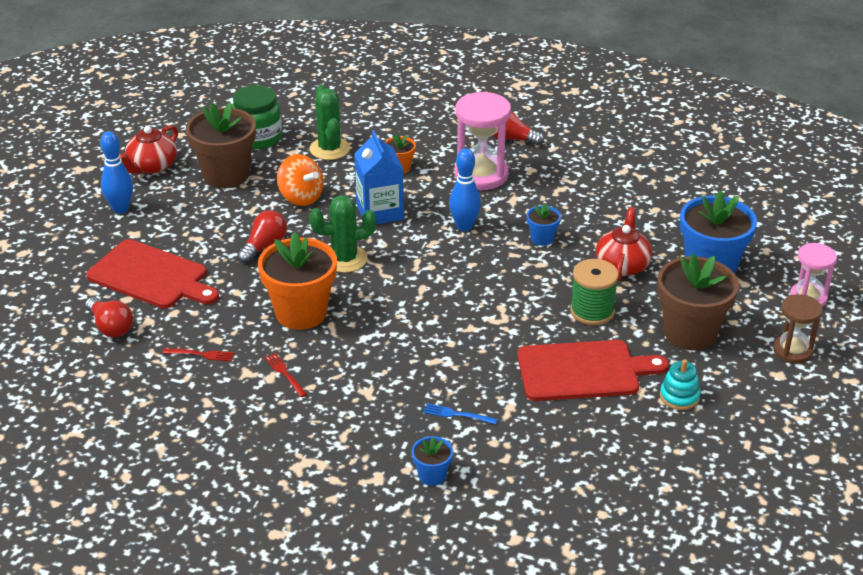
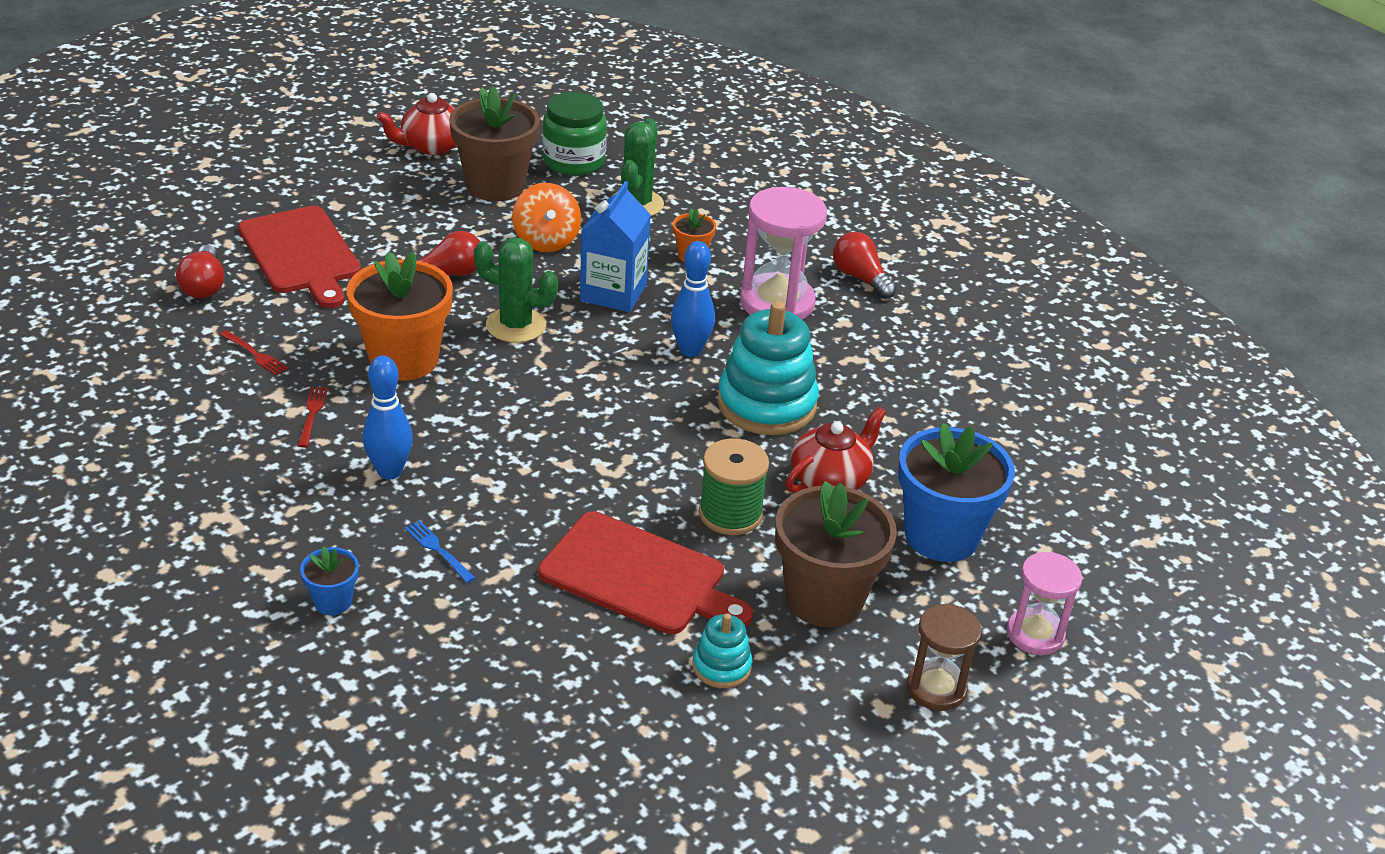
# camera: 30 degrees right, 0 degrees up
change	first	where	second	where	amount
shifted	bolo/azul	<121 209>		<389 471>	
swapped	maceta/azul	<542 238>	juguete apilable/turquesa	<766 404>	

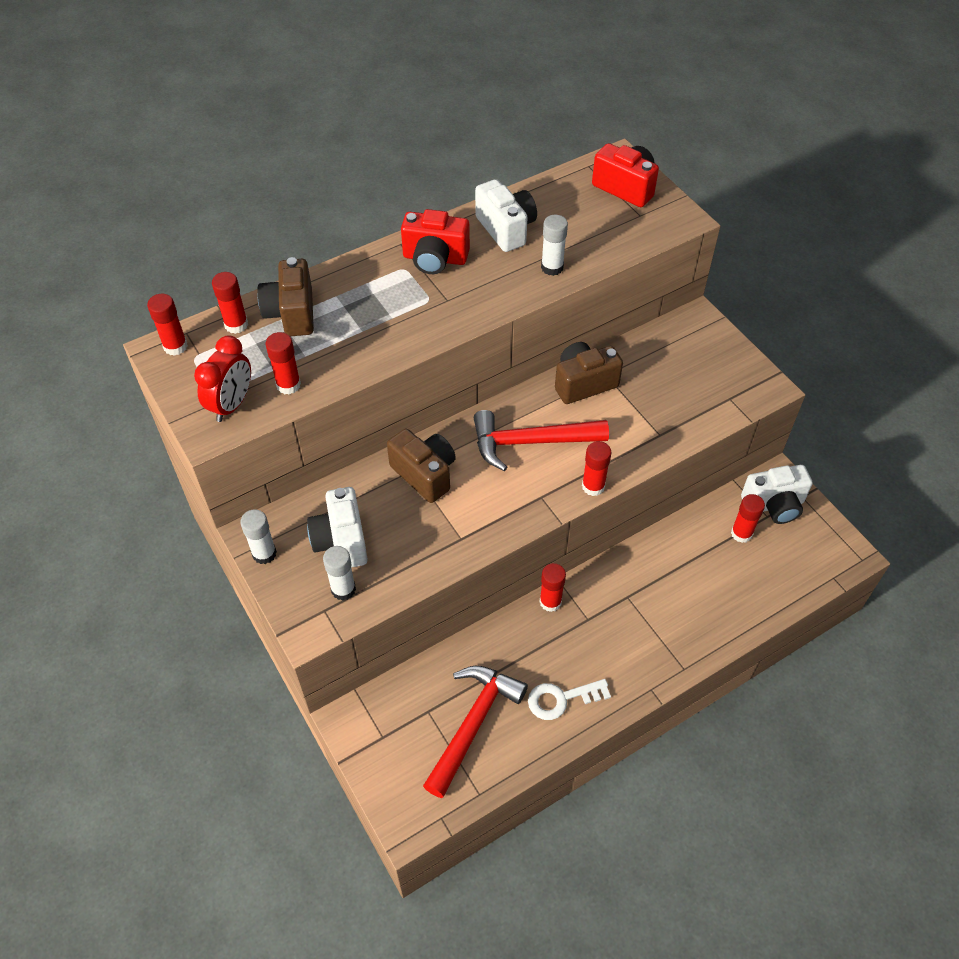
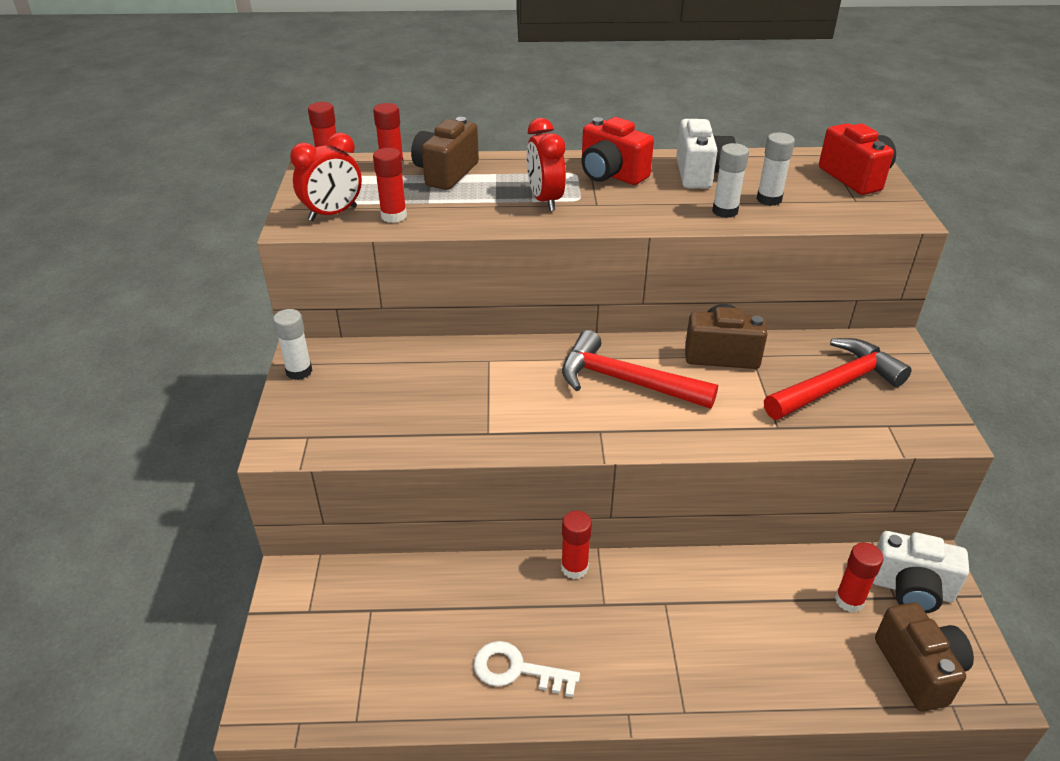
# camera: 30 degrees right, 15 degrees down
change	first	where	second	where	amount
shifted	cámara/marrón	<425 474>		<918 669>	
gone	barra de pegamento/rojo	<593 486>			
gone	cámara/blanco	<341 541>			
shifted	barra de pegamento/blanco	<343 589>		<769 199>	
shifted	martillo/rojo	<473 724>		<835 385>	
new			despertador/rojo	<545 200>	

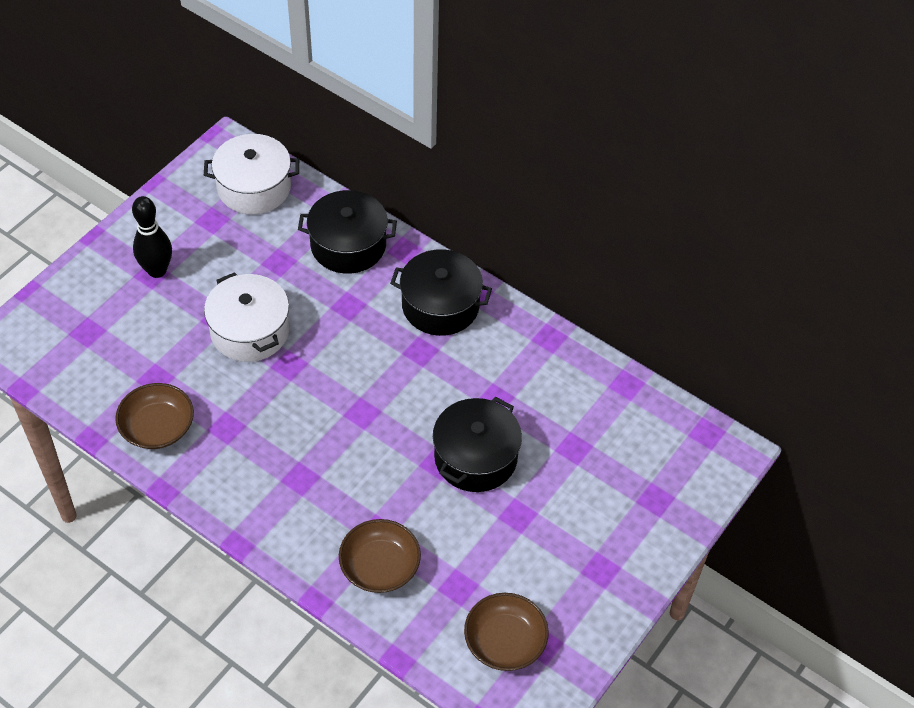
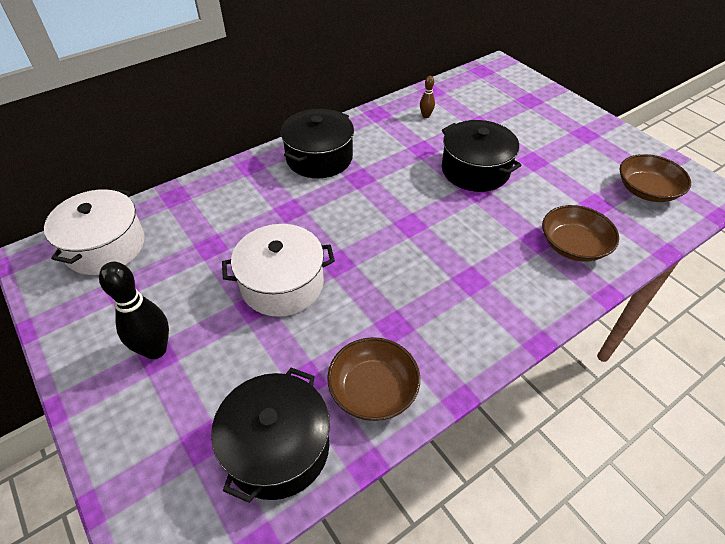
# camera: 70 degrees left, 5 degrees down
change	first	where	second	where	amount
shifted	olla/negro	<348 245>		<277 447>	
new			bolo/marrón	<426 116>	

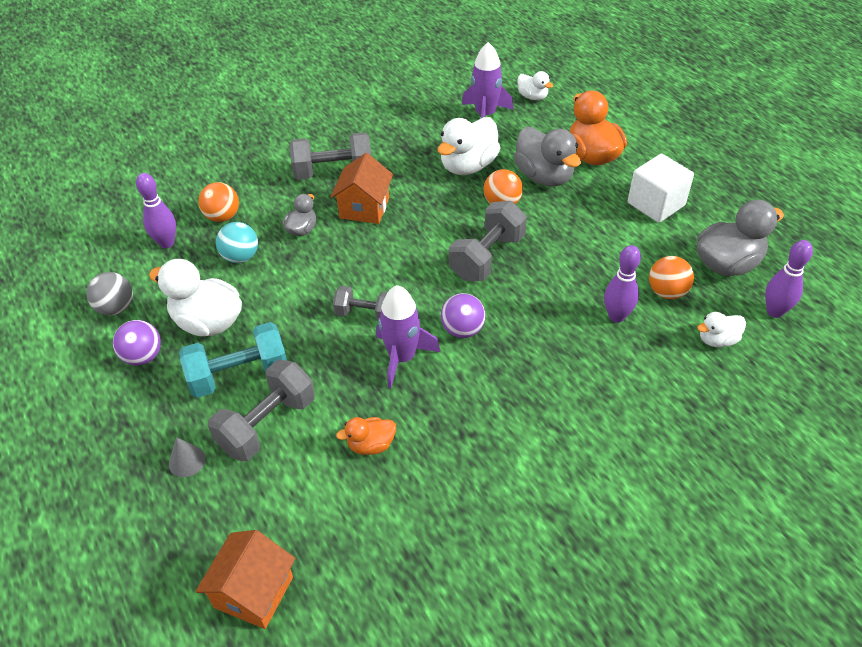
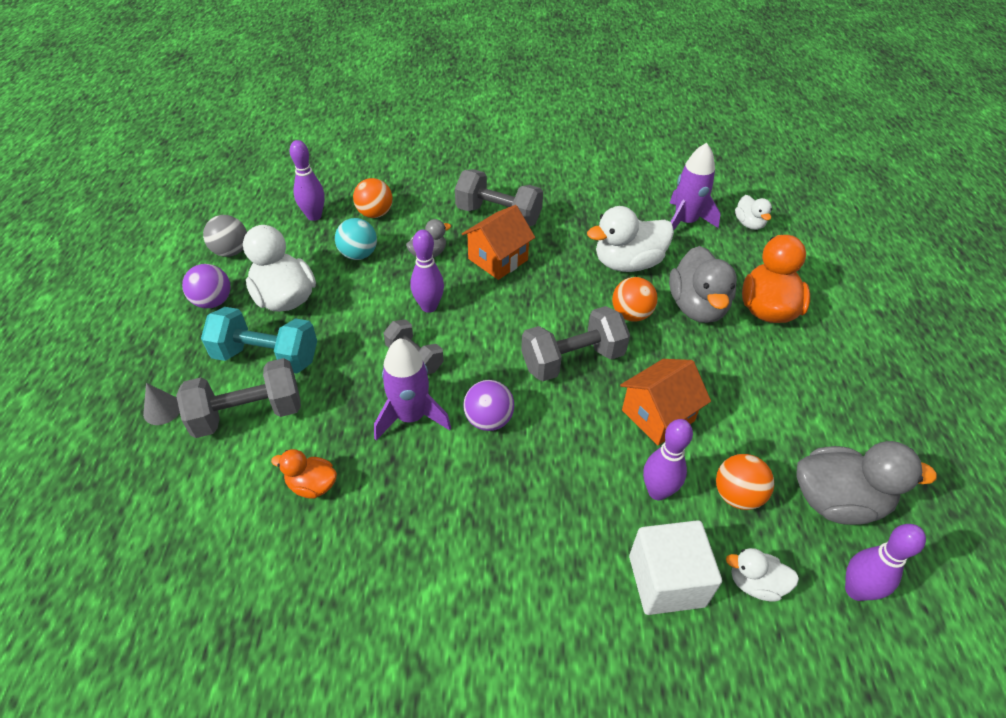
# camera: 30 degrees right, 0 degrees up
change	first	where	second	where	amount
shifted	cubo/blanco	<656 204>		<666 581>	
shifted	casa/naranja	<253 592>		<658 415>	
new			bolo/morado	<429 306>	

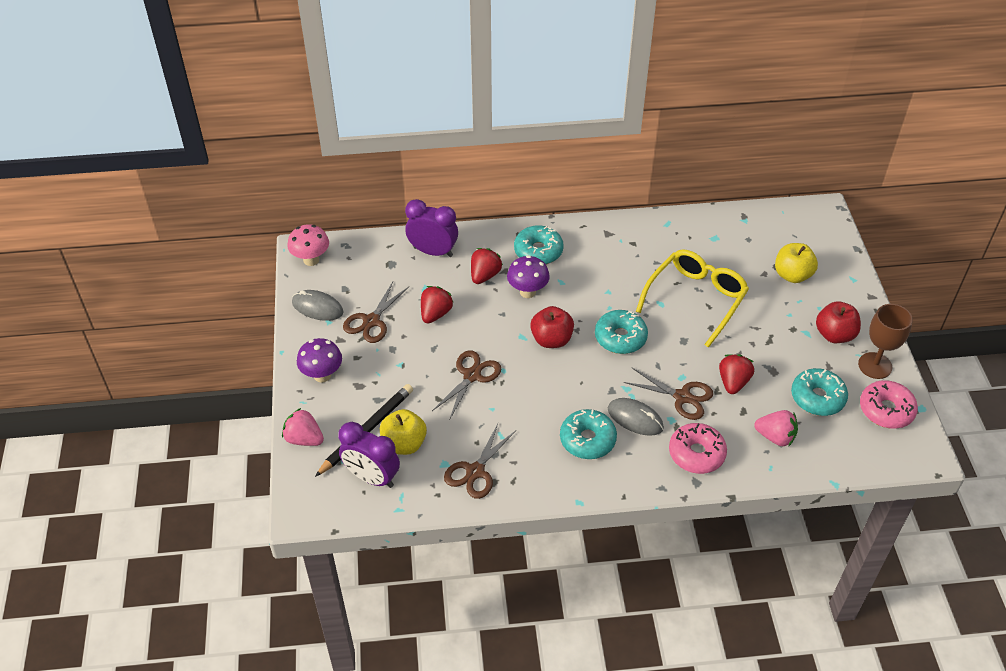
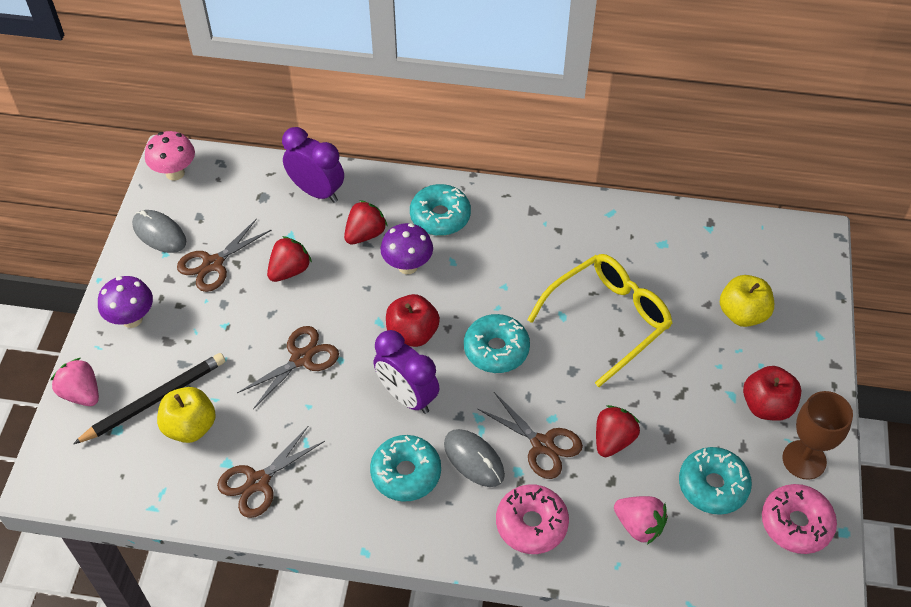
# camera: 15 degrees right, 5 degrees up
change	first	where	second	where	amount
shifted	despertador/morado	<372 477>		<407 396>	

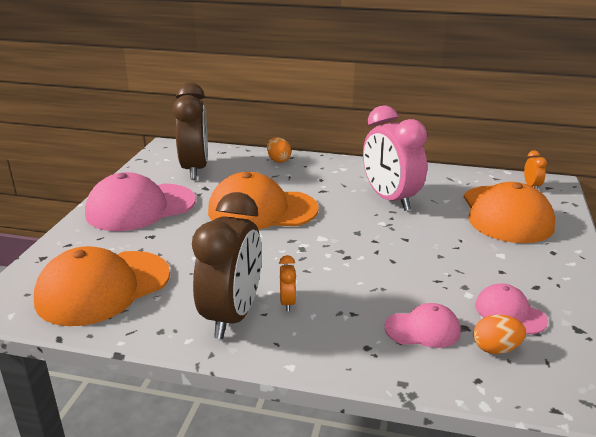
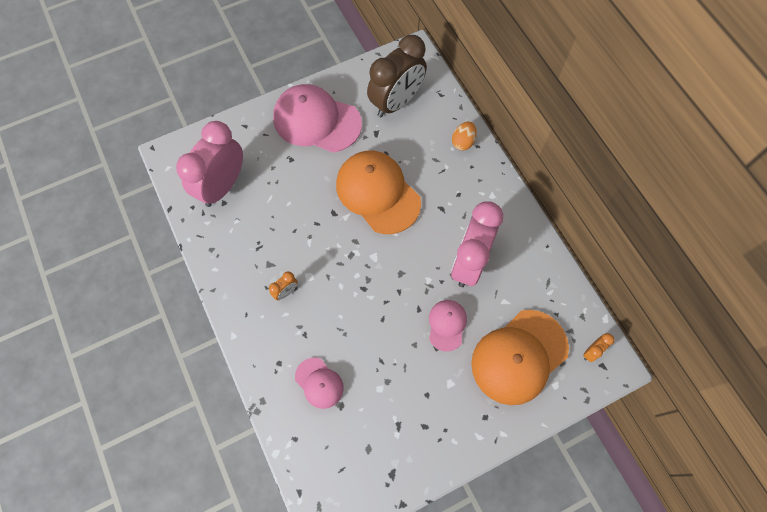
# camera: 50 degrees right, 40 degrees up
change	first	where	second	where	amount
gone	despertador/marrón	<232 316>			
swapped	gorra/naranja	<103 287>	despertador/rosa	<222 186>	
shifted	gorra/rosa	<510 313>		<447 325>	
gone	huevo/naranja	<496 349>			

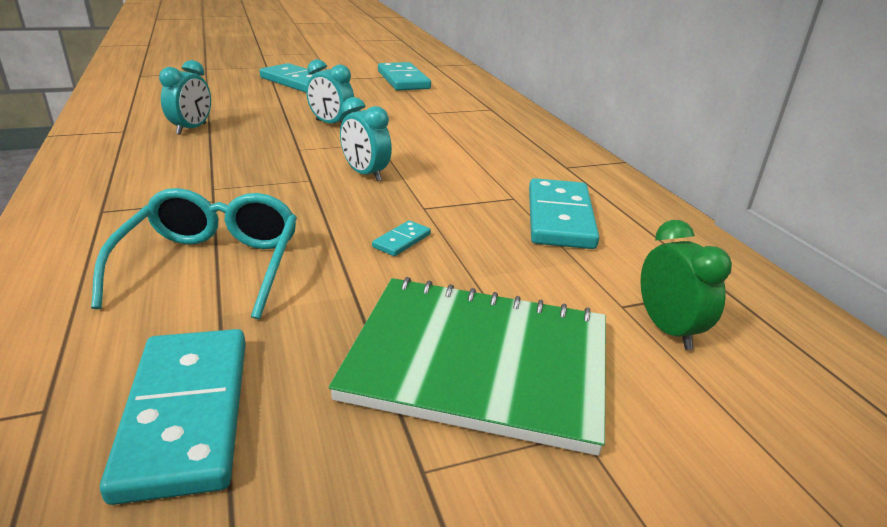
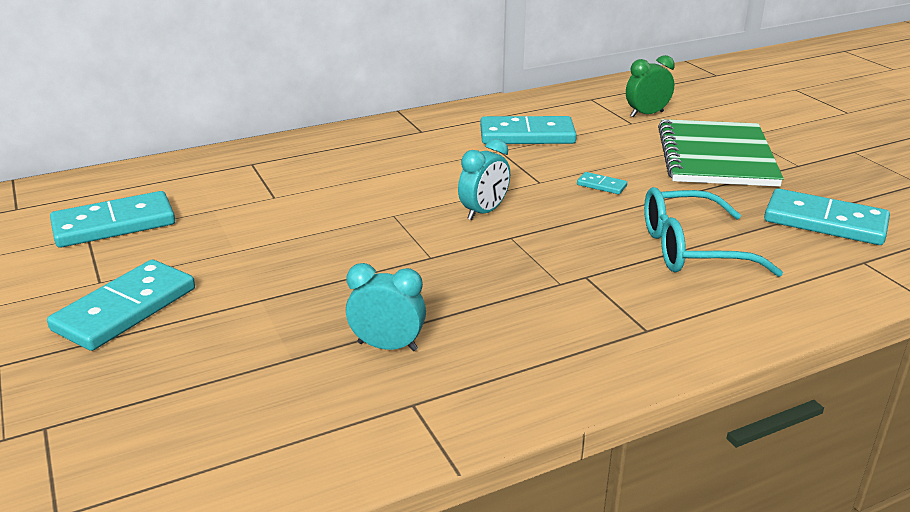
# camera: 95 degrees left, 0 degrees up
change	first	where	second	where	amount
gone	despertador/turquesa	<331 124>			
rotated	ficha de dominó/turquesa	<186 414>		<825 222>	45 degrees clockwise

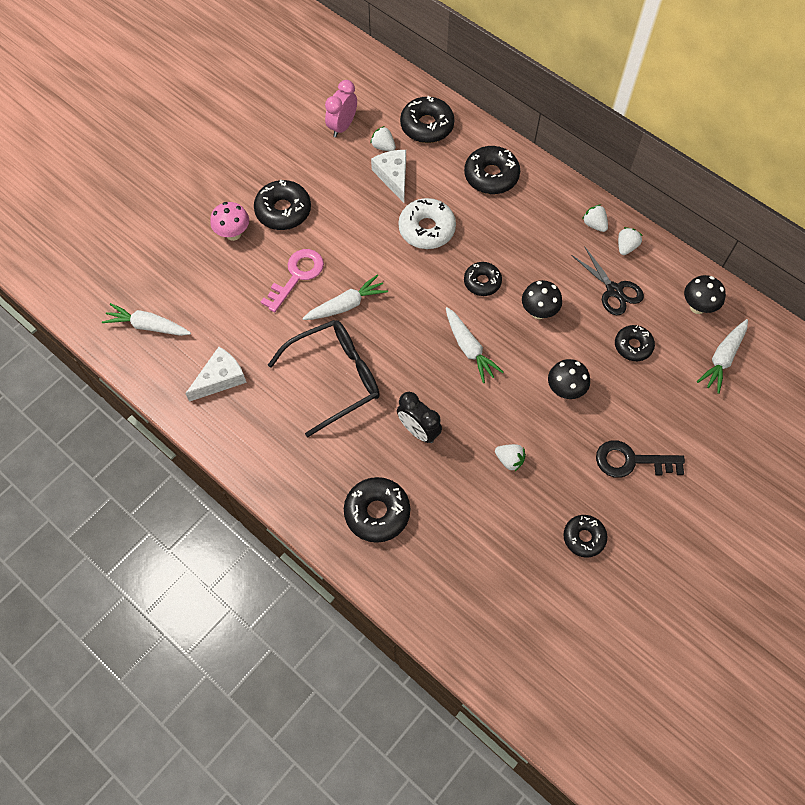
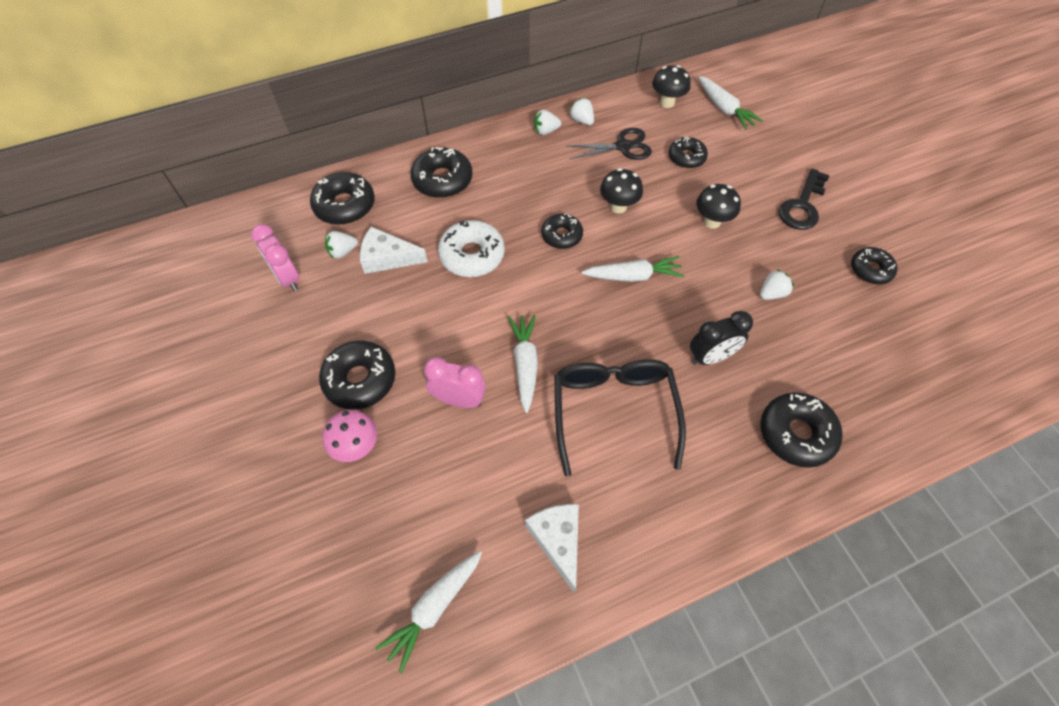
# camera: 65 degrees left, 5 degrees down
change	first	where	second	where	amount
swapped	llave/rosa	<297 276>	despertador/rosa	<459 399>	

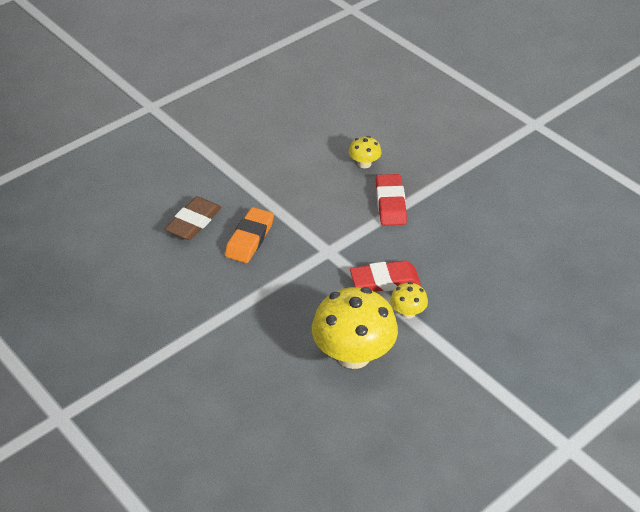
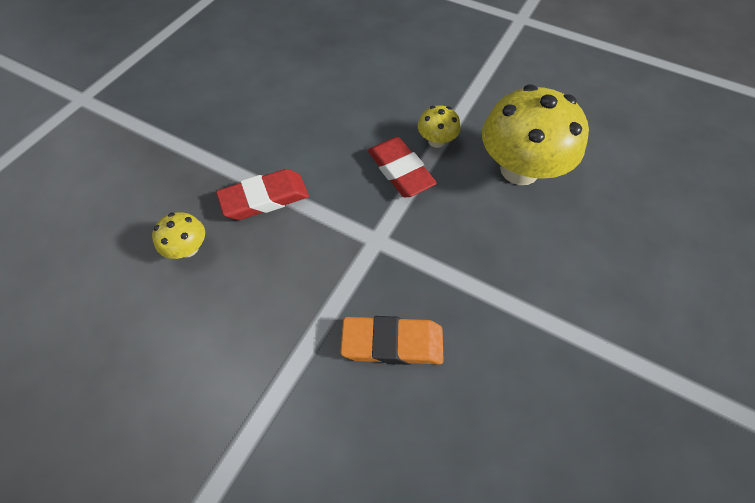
# camera: 110 degrees left, 15 degrees up
change	first	where	second	where	amount
gone	goma de borrar/marrón	<193 222>			

